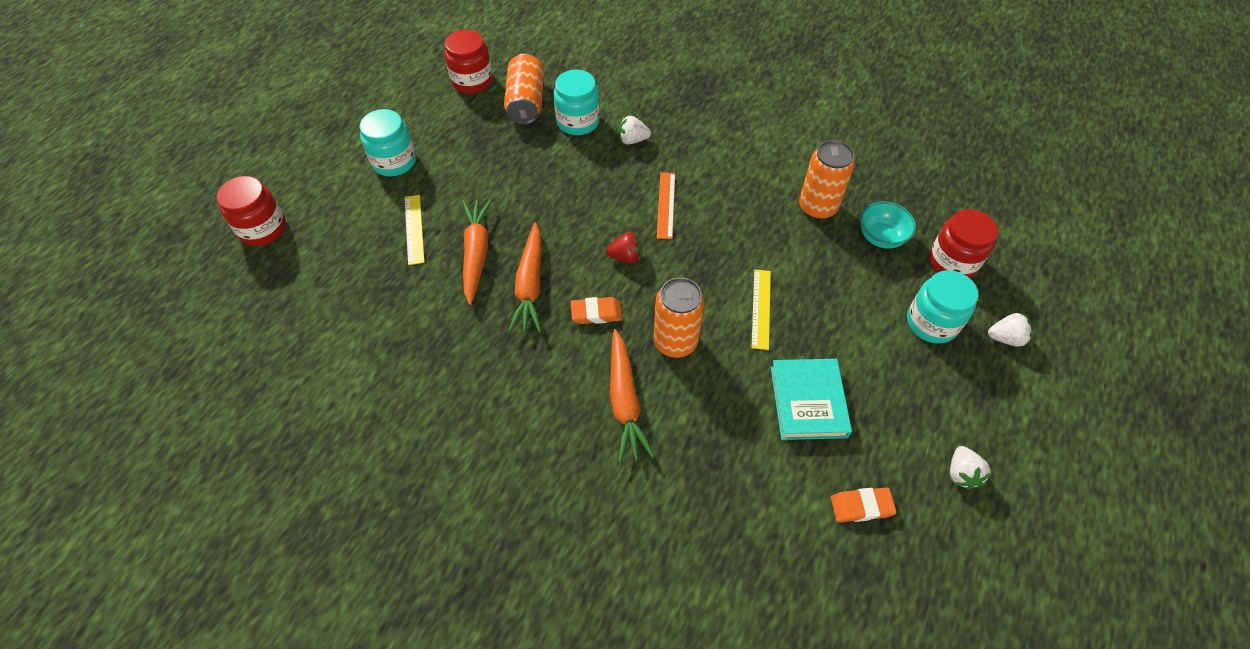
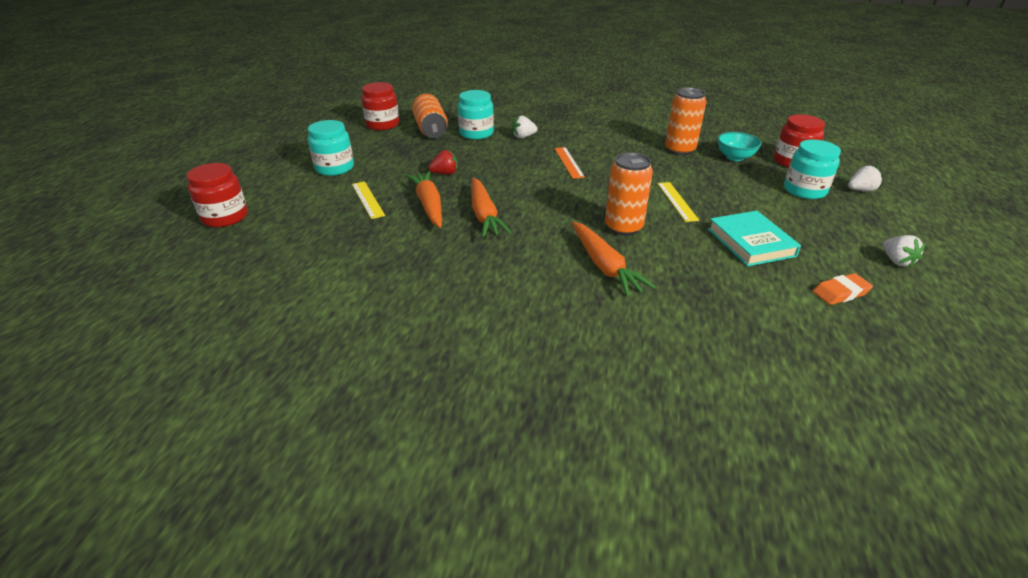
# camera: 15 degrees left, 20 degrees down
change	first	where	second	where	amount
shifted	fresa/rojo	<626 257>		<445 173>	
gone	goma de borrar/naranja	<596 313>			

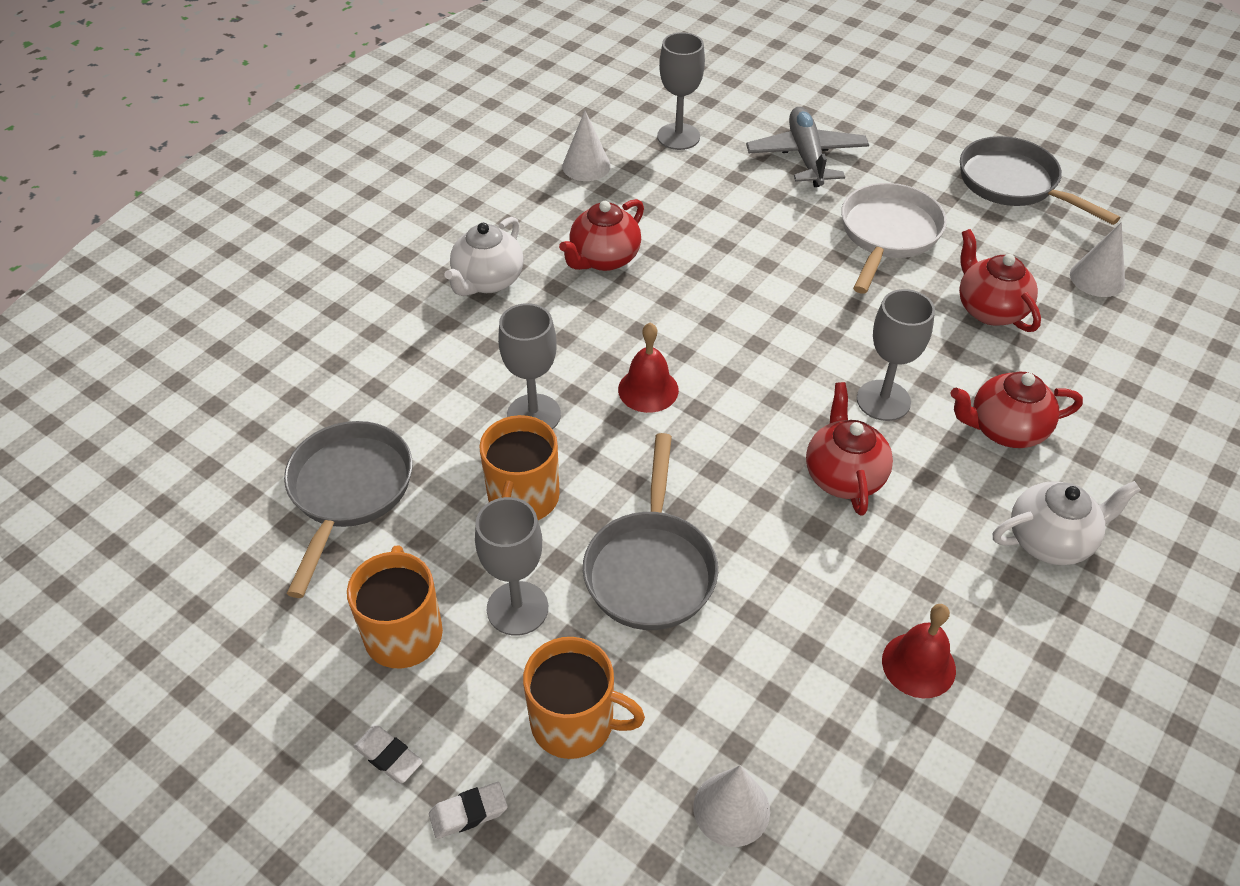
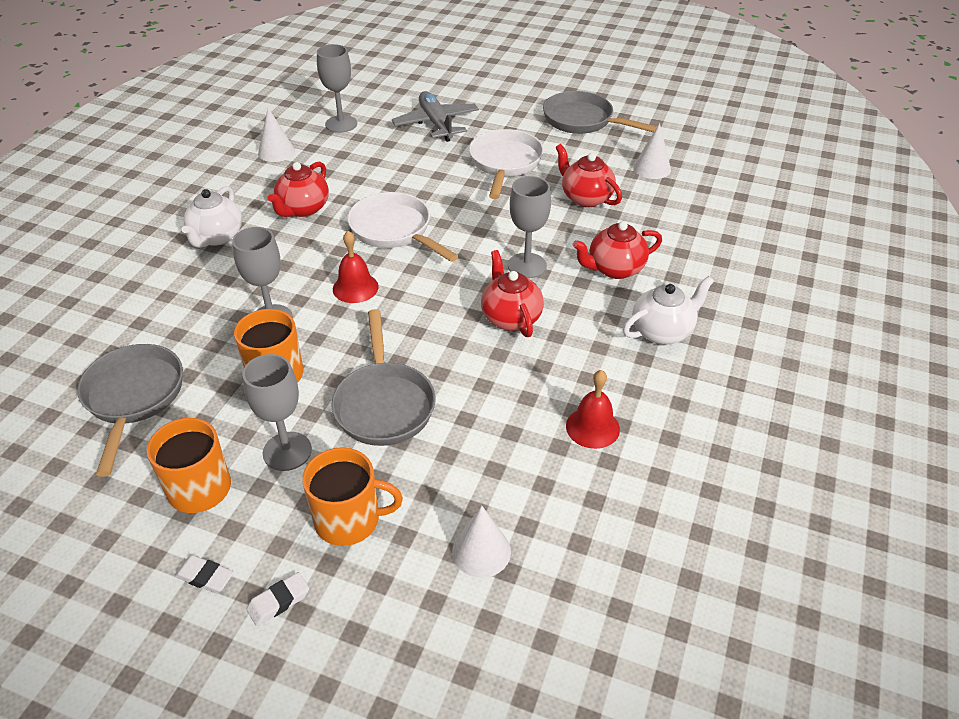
# camera: 15 degrees left, 5 degrees down
change	first	where	second	where	amount
new			sartén/blanco	<394 230>	

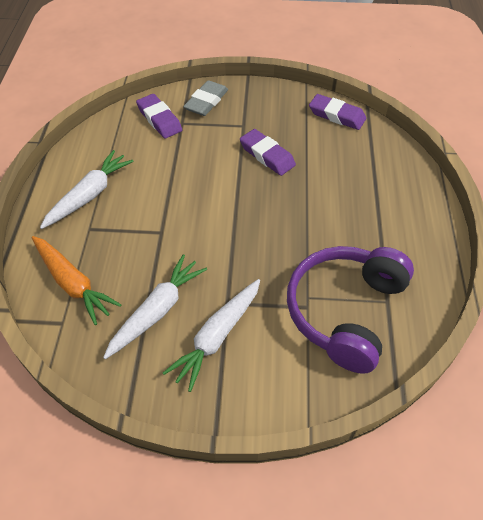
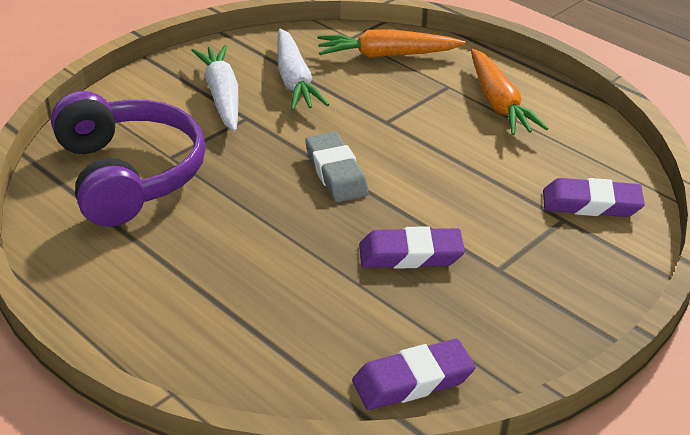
# camera: 130 degrees right, 15 degrees down
change	first	where	second	where	amount
shifted	goma de borrar/gris	<206 102>		<336 172>	
repainted	zanahoria/blanco	<89 195>	zanahoria/naranja	<499 103>	

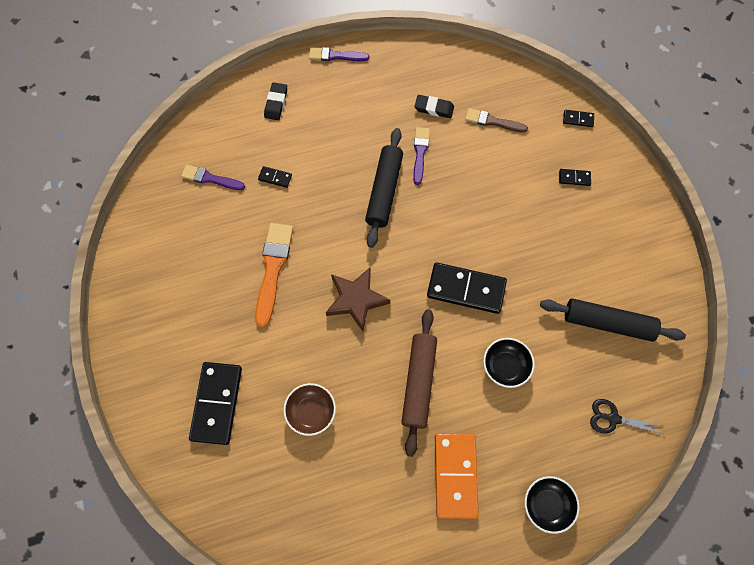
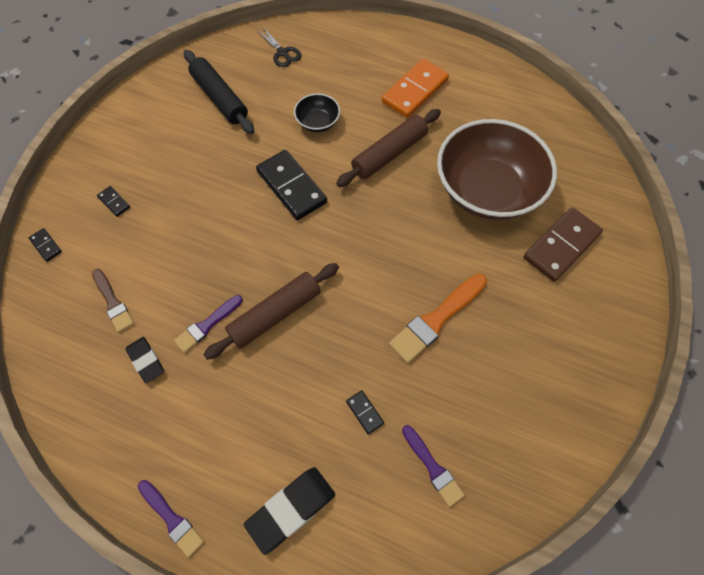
# camera: 140 degrees left, 5 degrees down
change	first	where	second	where	amount
scaled	goma de borrar/negro	<276 103>		<291 509>	x1.58
repainted	rodillo/negro	<384 191>	rodillo/marrón	<275 314>	
gone	estrella/marrón	<356 300>			
repainted	ficha de dominó/negro	<216 403>	ficha de dominó/marrón	<561 246>	
scaled	cuenco/marrón	<311 412>		<487 190>	x2.30
gone	cuenco/negro	<547 505>			

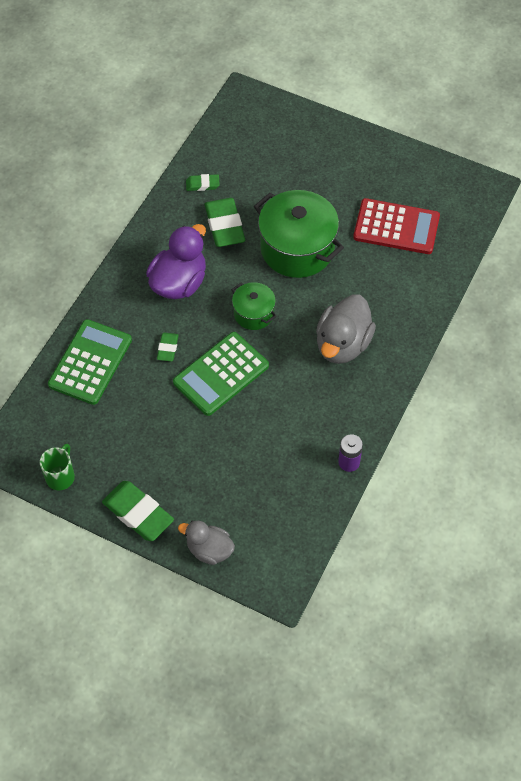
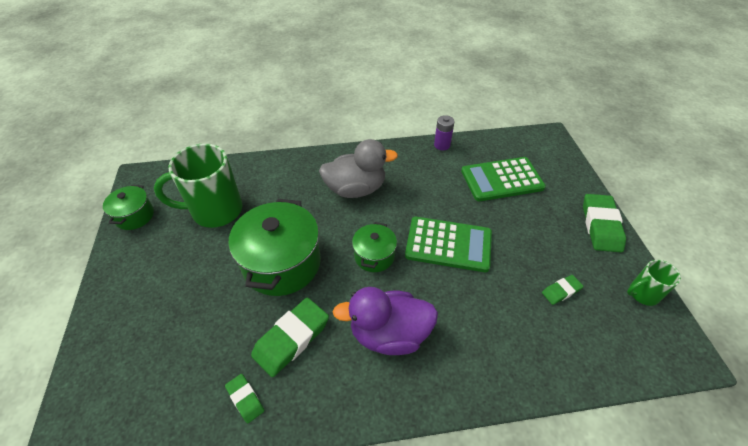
# camera: 125 degrees left, 10 degrees down
change	first	where	second	where	amount
swapped	calculadora/rojo	<396 227>	taza/verde	<215 211>	
shifted	calculadora/verde	<90 362>		<502 179>	
shifted	goma de borrar/verde	<167 348>		<561 291>	
gone	pato/gris	<209 550>			
new			olla/verde	<134 216>	

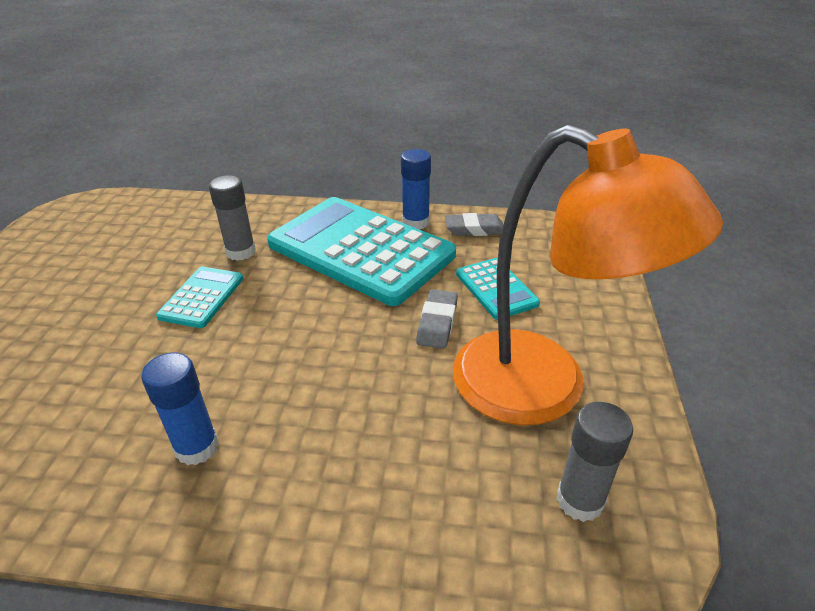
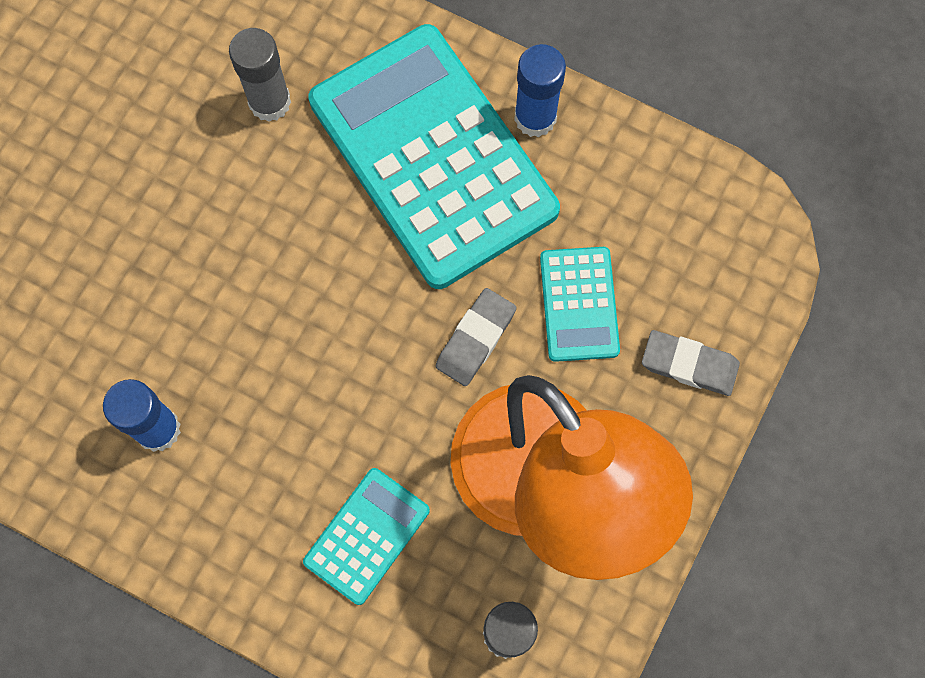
# camera: 20 degrees right, 35 degrees up
change	first	where	second	where	amount
shifted	goma de borrar/gris	<474 229>		<689 365>	
shifted	calculadora/turquesa	<202 297>		<366 536>	

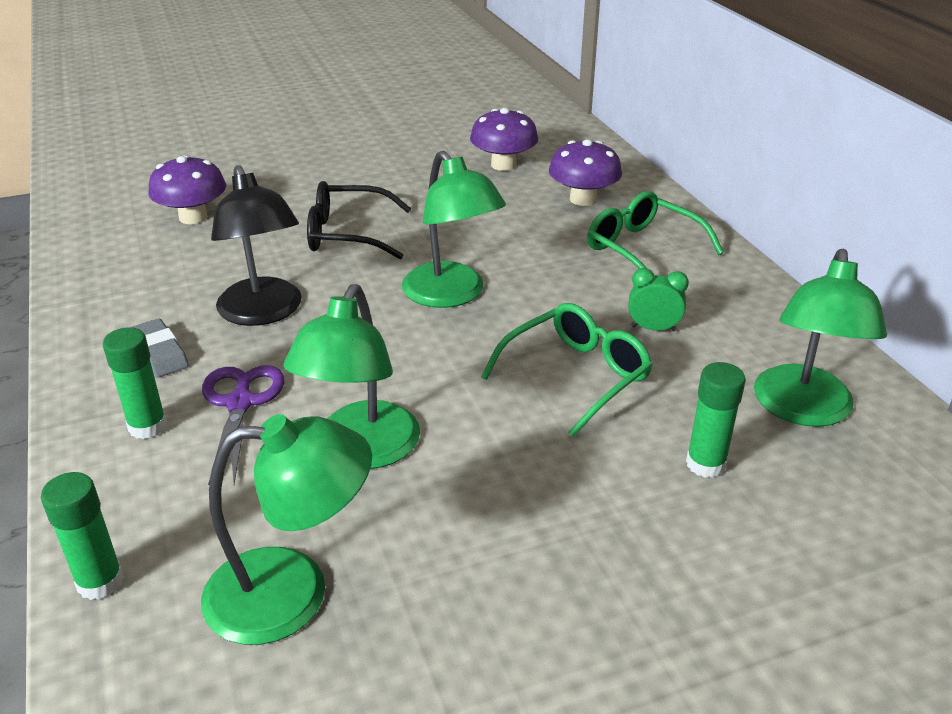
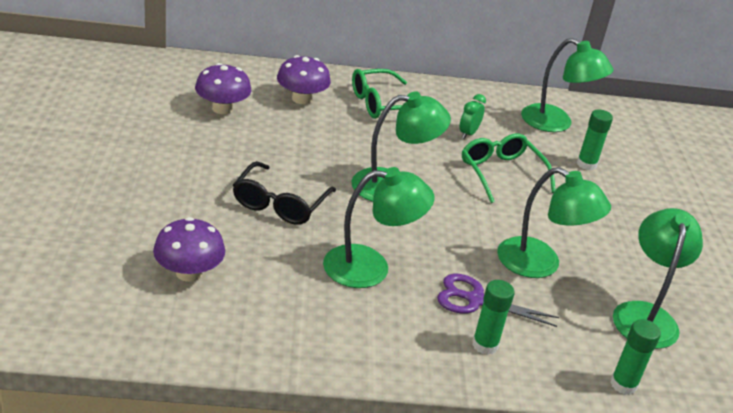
# camera: 75 degrees left, 0 degrees up
change	first	where	second	where	amount
repainted	lámpara/negro	<263 313>	lámpara/verde	<370 267>	
gone	goma de borrar/gris	<160 353>			

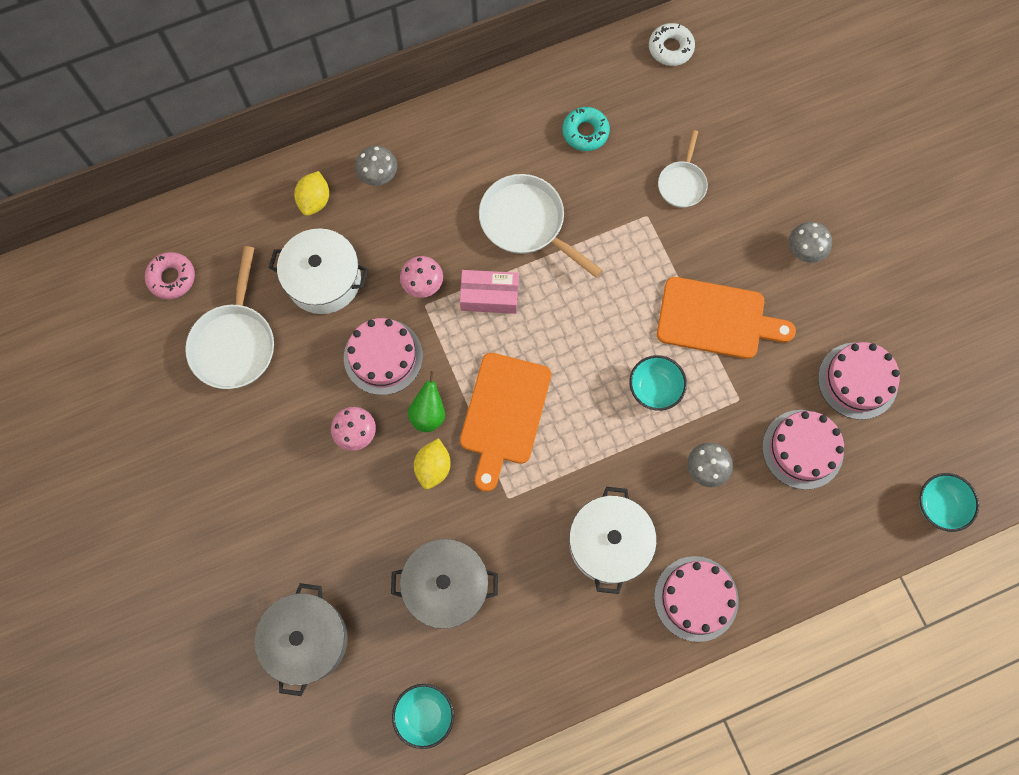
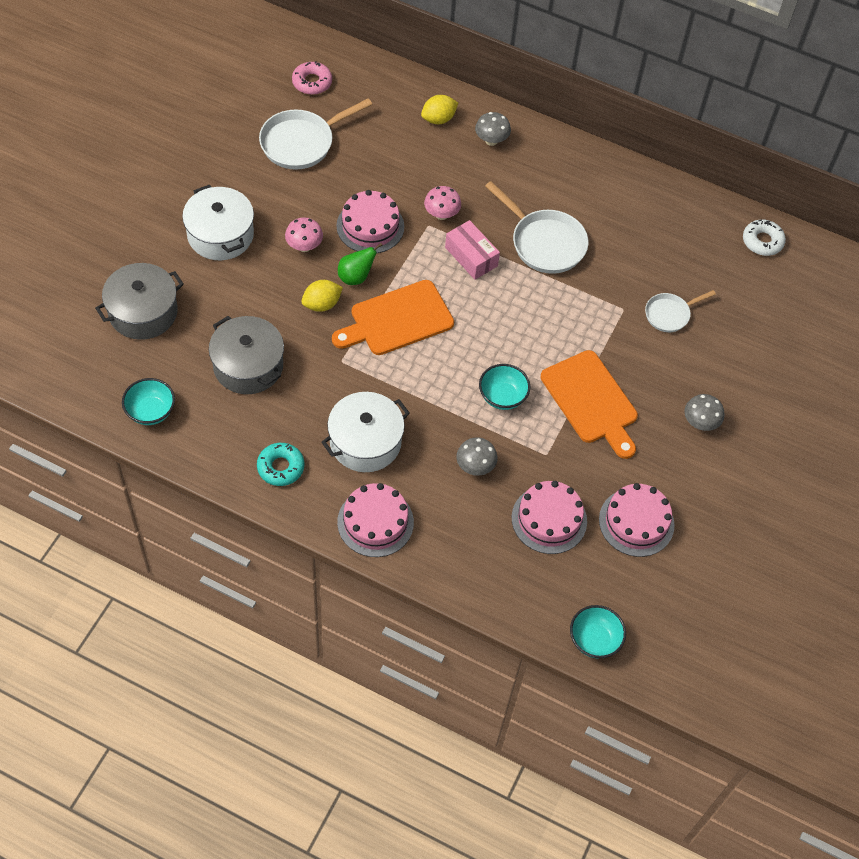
# camera: 45 degrees right, 15 degrees down
change	first	where	second	where	amount
shifted	rosquilla/turquesa	<585 132>		<280 467>	
rotated	sartén/blanco	<526 223>		<544 243>	135 degrees clockwise
shifted	olla/blanco	<323 280>		<220 235>	

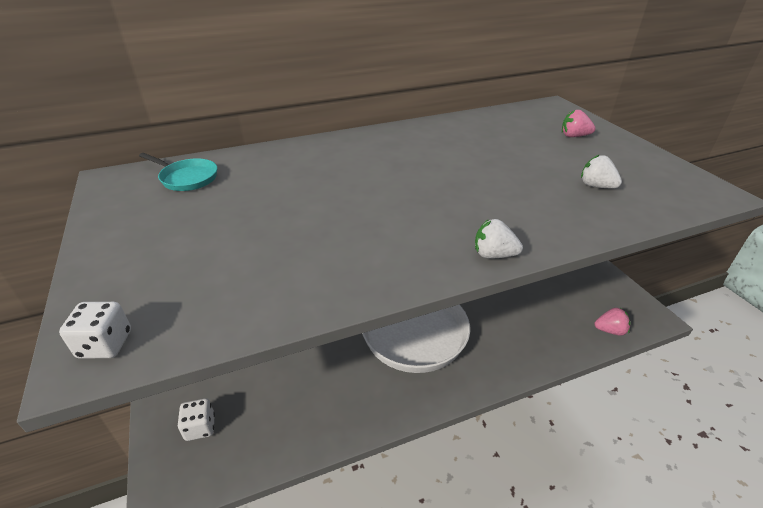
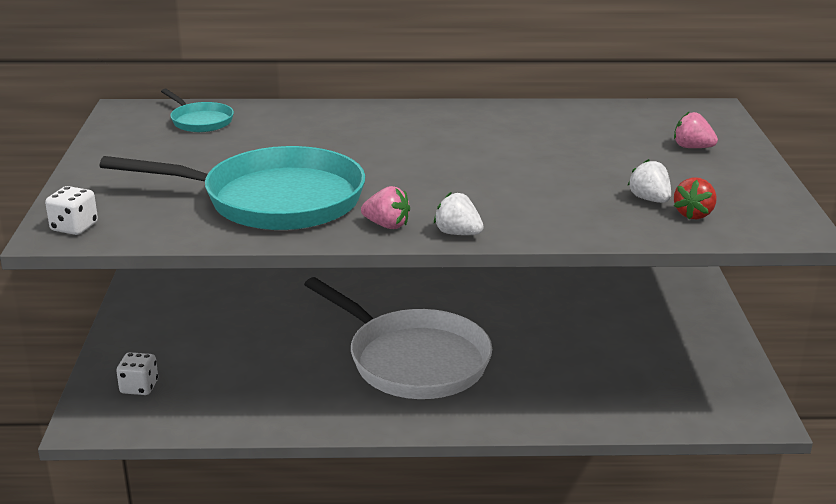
# camera: 20 degrees right, 10 degrees down
change	first	where	second	where	amount
shifted	fresa/rosa	<610 330>		<387 225>	
new			sartén/turquesa	<273 200>	
new			fresa/rojo	<693 214>	

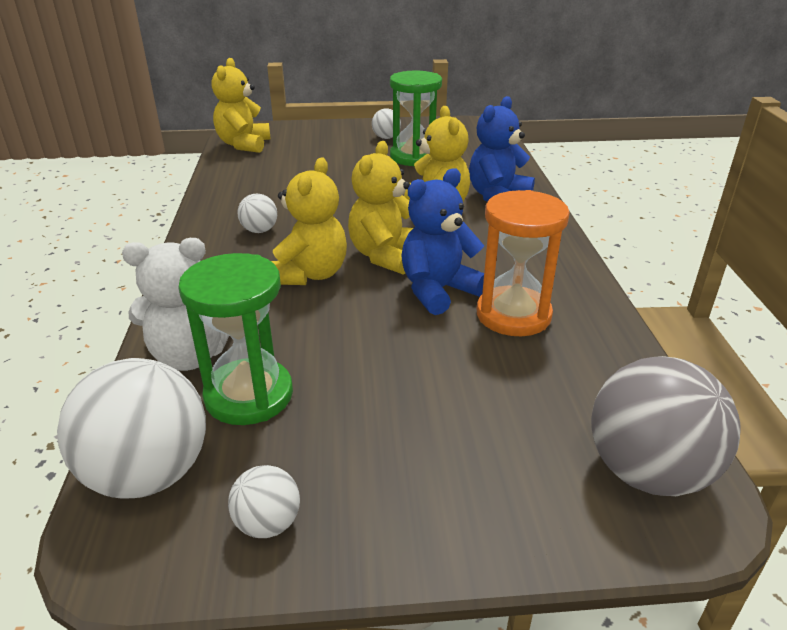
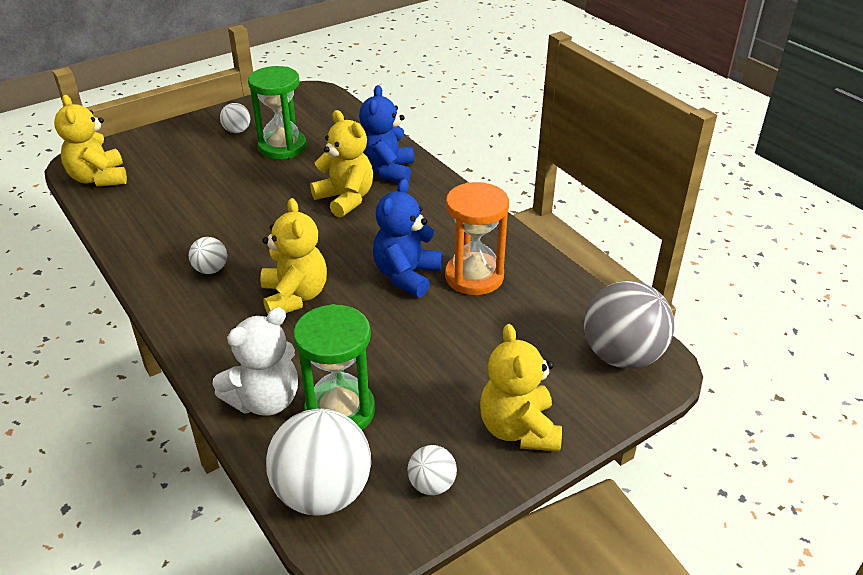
# camera: 30 degrees left, 5 degrees up
change	first	where	second	where	amount
shifted	osito/amarillo	<385 256>		<519 429>	

